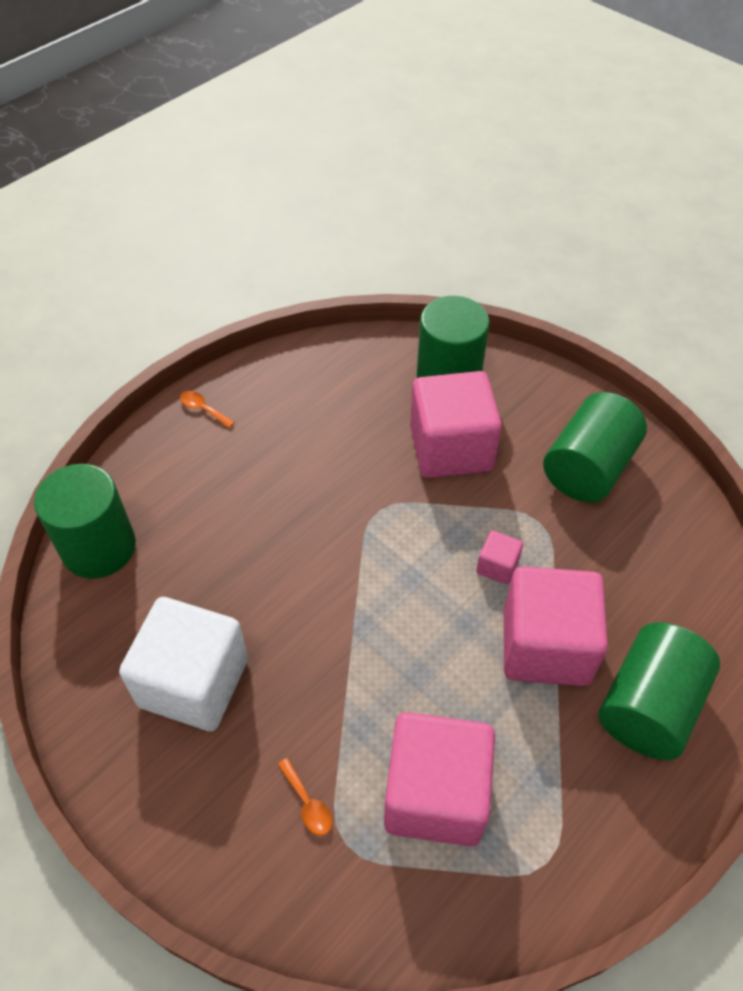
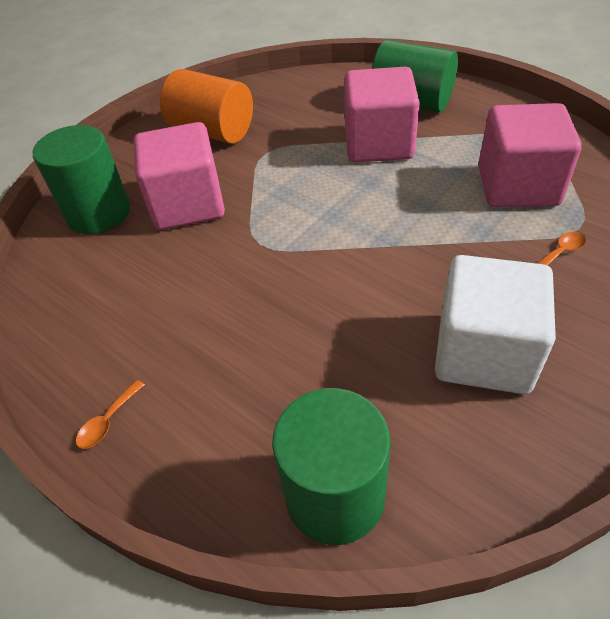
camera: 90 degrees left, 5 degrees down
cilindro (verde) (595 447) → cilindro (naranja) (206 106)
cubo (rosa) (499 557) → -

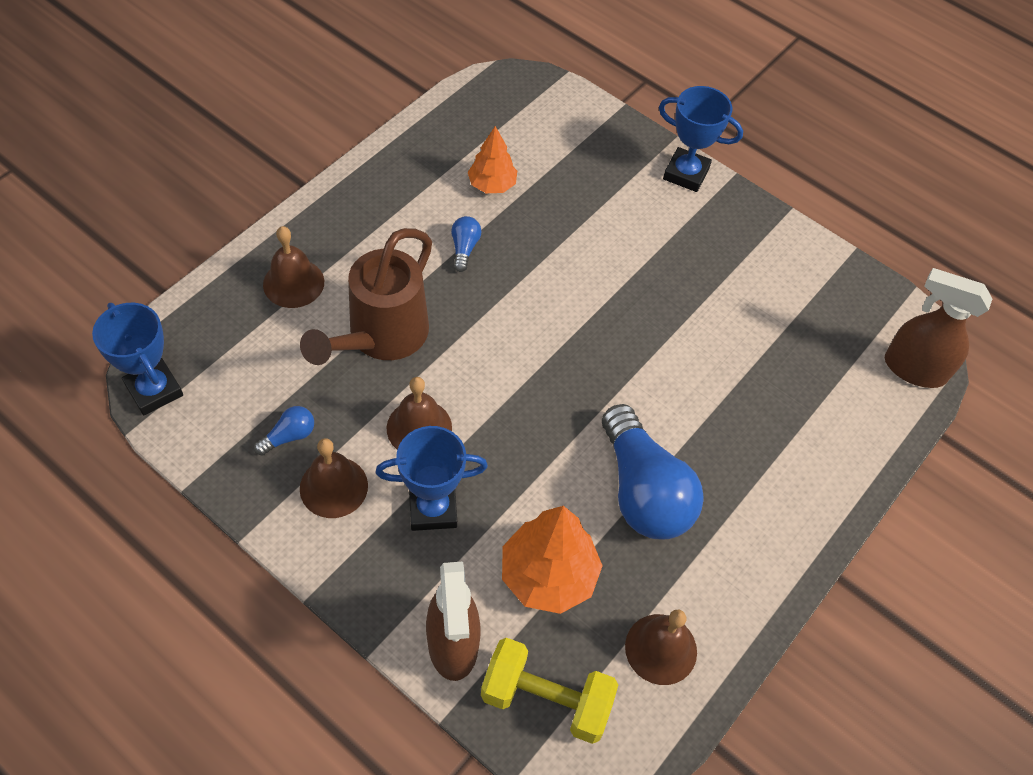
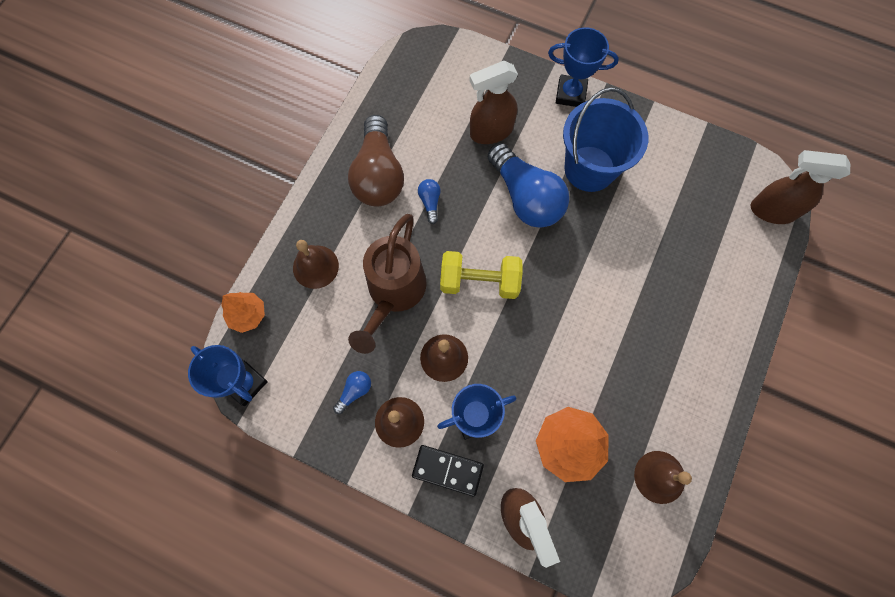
camera: 10 degrees left, 15 degrees up
árbol (naranja) (492 159) → árbol (naranja) (243 312), moved
bombilla (azul) (653 471) → bombilla (azul) (528 185), moved
mancuerna (amarillo) (549 690) → mancuerna (amarillo) (481 275), moved
- → pulverizador (marrón) (493 102)
- → balde (azul) (605 139)
- → bombilla (marrón) (376 160)
- → ficha de dominó (negro) (448 471)

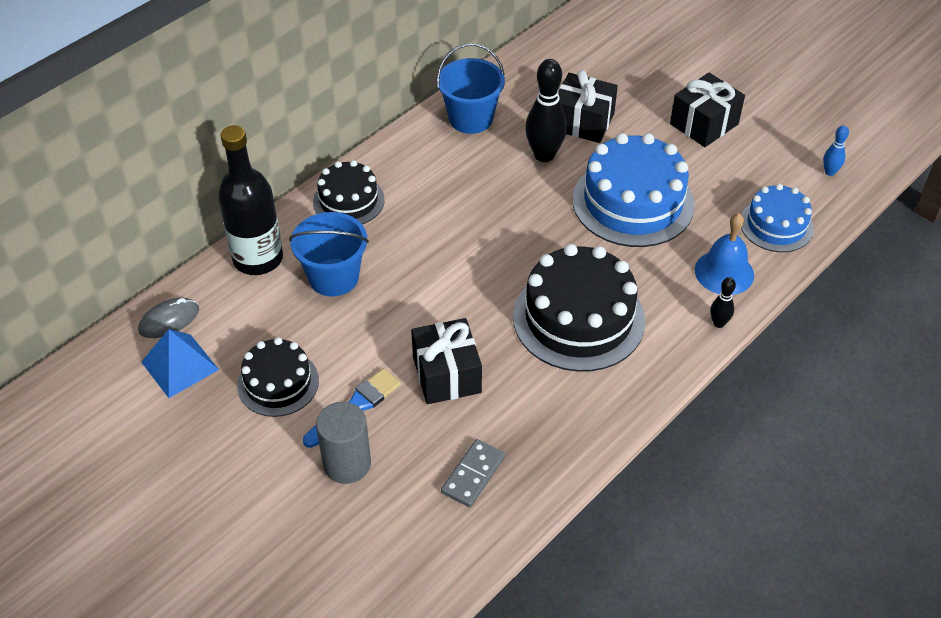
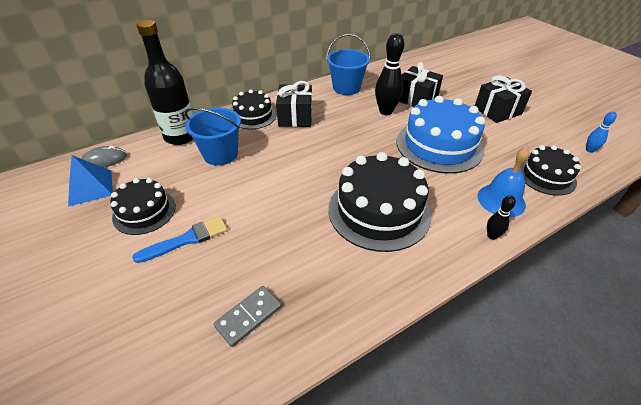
camera: 15 degrees right, 5 degrees down
tarta (azul) (777 218) → tarta (negro) (550 170)
regalo (negro) (446 361) → regalo (negro) (294 104), moved
cilindro (gris) (343 443) → -

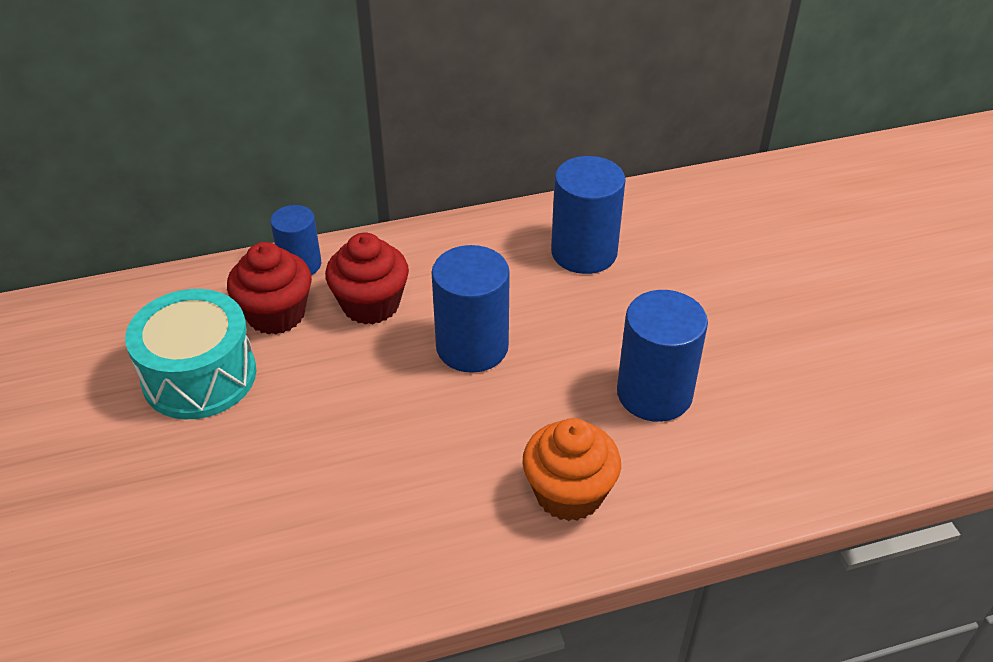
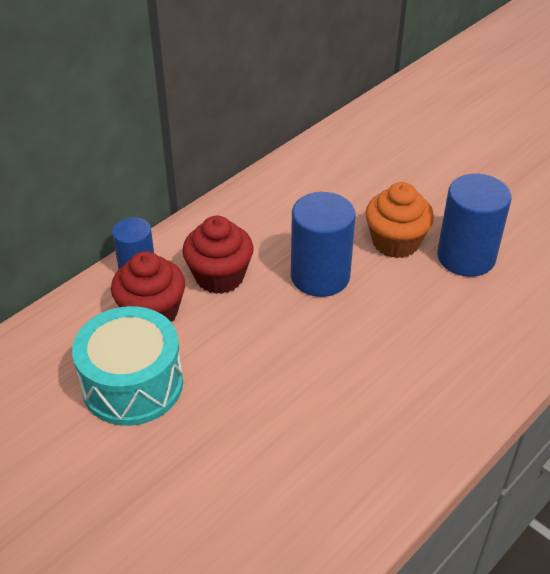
camera: 30 degrees left, 0 degrees up
cilindro (azul) (588 215) → -
magdalena (naranja) (571 469) → magdalena (naranja) (399 220), moved

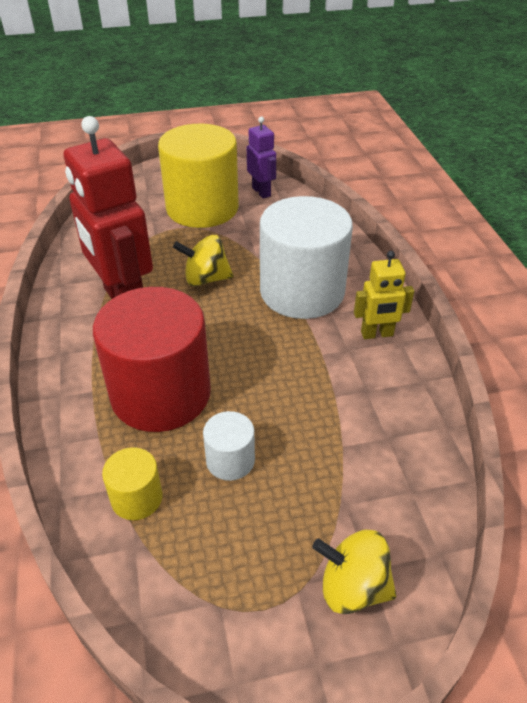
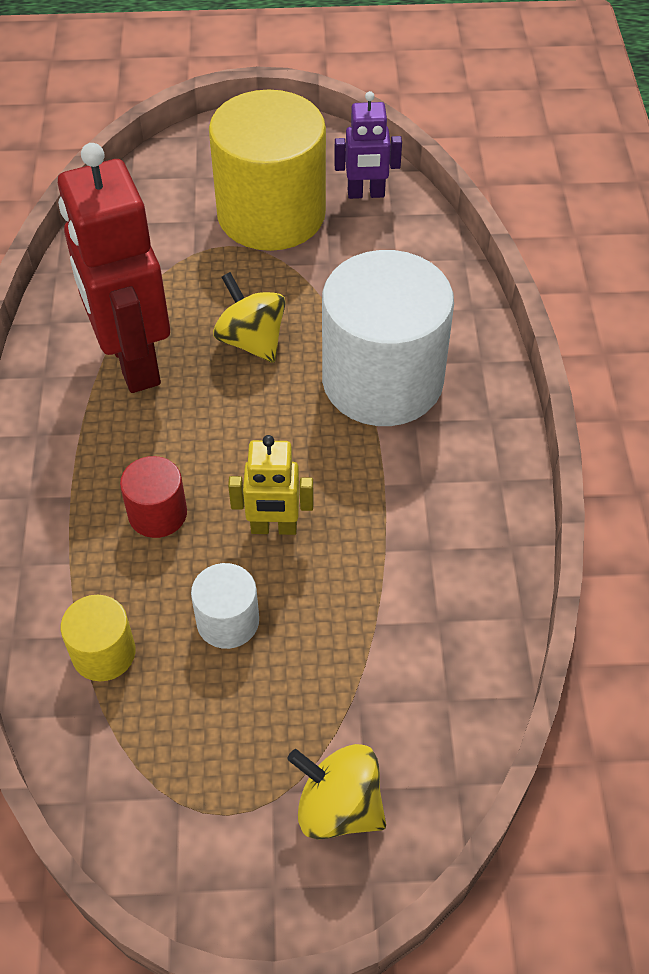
camera: 10 degrees right, 10 degrees up
robot (morado) (261 157) → robot (morado) (368 145), 105 degrees clockwise
peonza (amarillo) (203 260) → peonza (amarillo) (249 317), 45 degrees clockwise
robot (amarillo) (384 295) → robot (amarillo) (271 485), moved
cilindro (rojo) (152 359) → cilindro (rojo) (153 497), x0.45

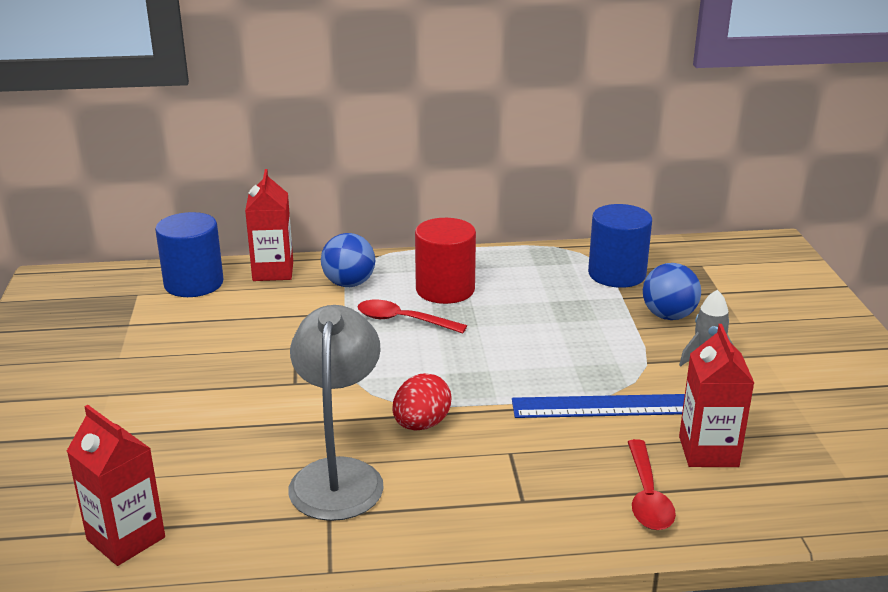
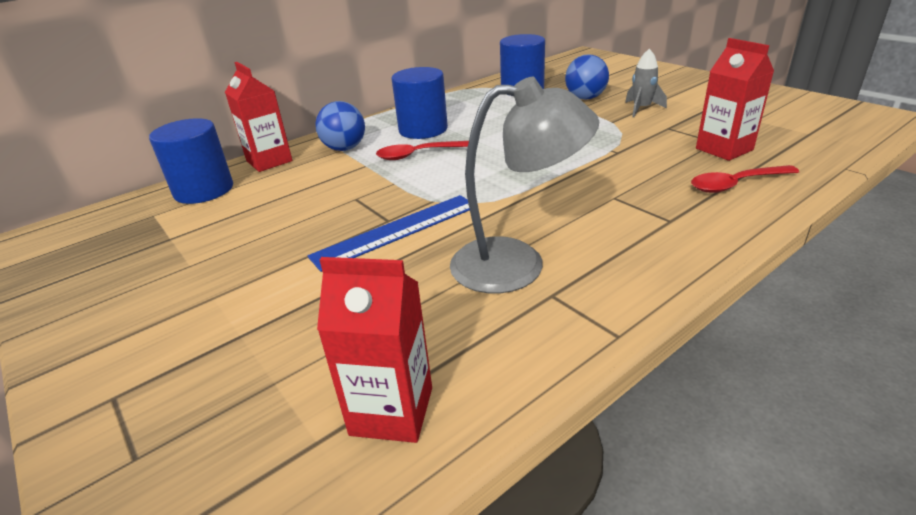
camera: 30 degrees left, 5 degrees up
cilindro (rojo) (445 261) → cilindro (azul) (419 103)
lámpara (gris) (336 413) → lámpara (gris) (524 185), 120 degrees clockwise
huevo (rojo) (422 402) → -
regla (azul) (598 406) → regla (azul) (389 233), moved
cuchara (rojo) (652 484) → cuchara (rojo) (745 179), 105 degrees clockwise

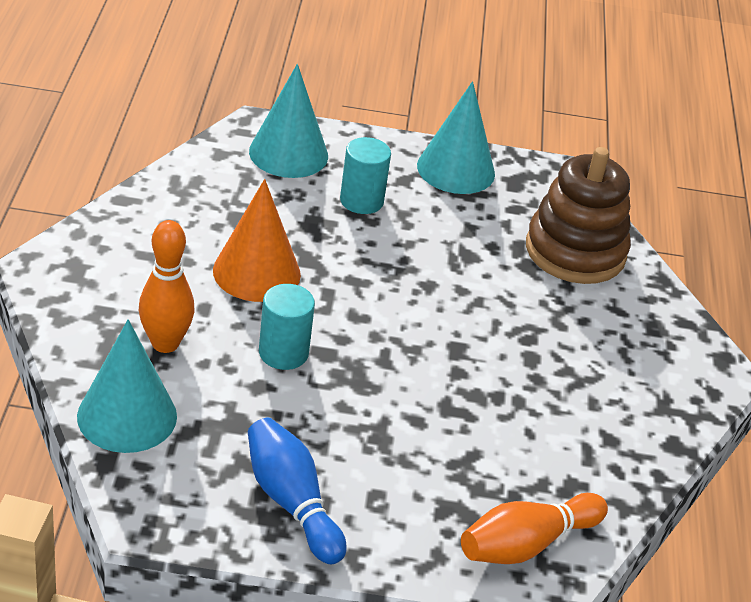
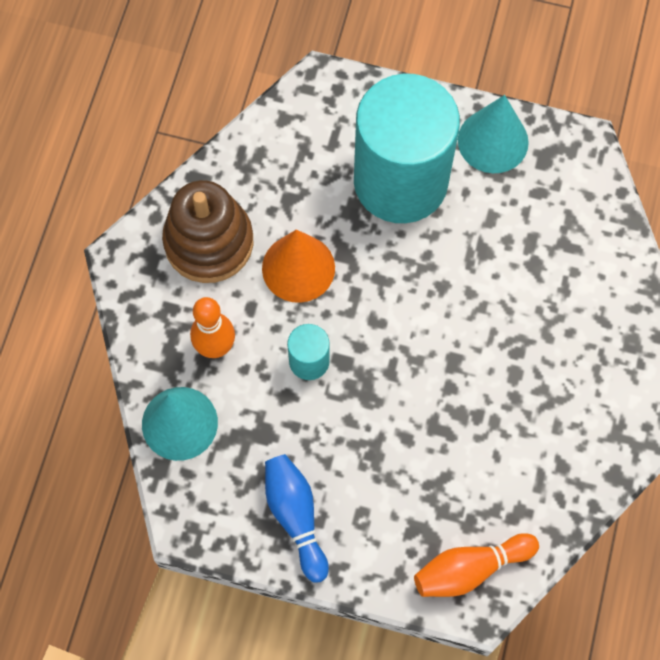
camera: 15 degrees right, 30 degrees up
cono (turquesa) (288 121) → -
cilindro (turquesa) (365 175) → cilindro (turquesa) (407 148), x2.44
juguete apilable (marrón) (578 215) → juguete apilable (marrón) (207 231), moved

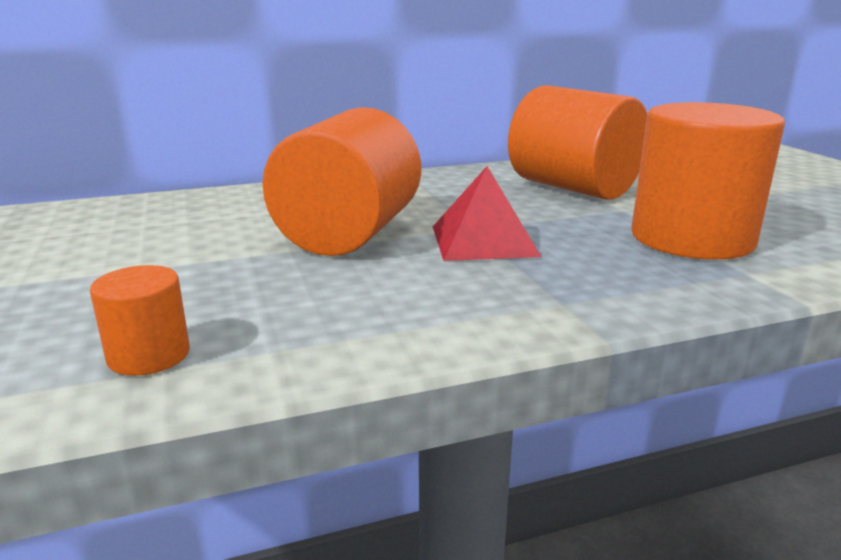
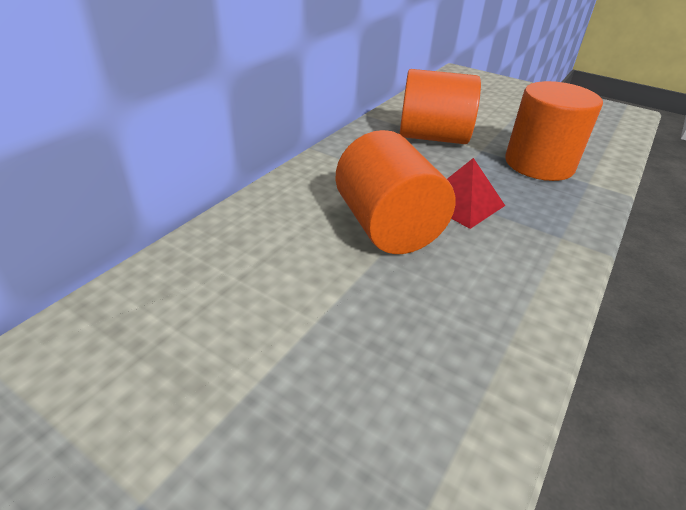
camera: 40 degrees left, 15 degrees up
cilindro (naranja) (140 320) → -

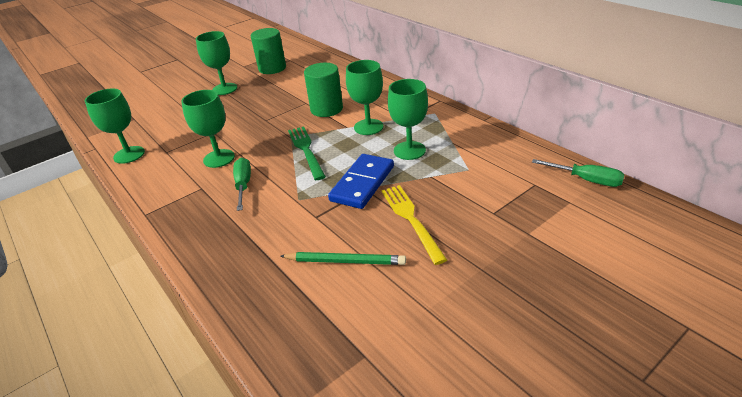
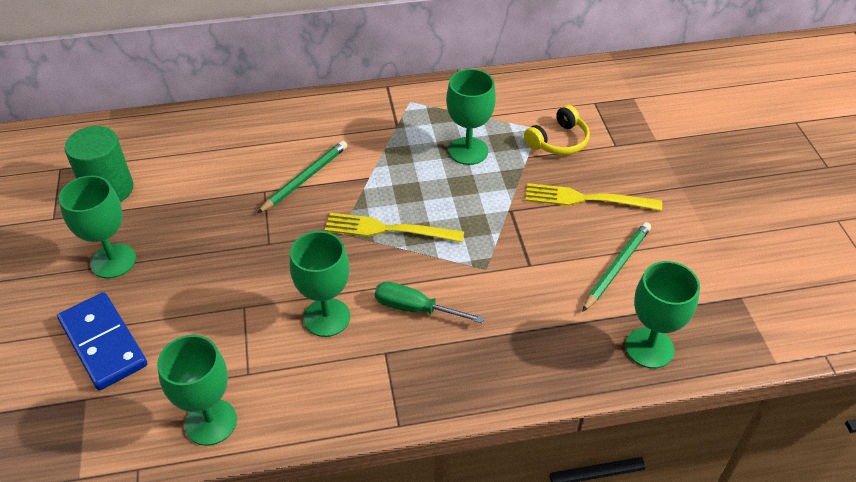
camera: 65 degrees left, 10 degrees up
copa (verde) (364 97) → copa (verde) (662 315), moved
cilindro (verde) (323 90) → lápiz (verde) (302 177)
tenedor (verde) (307 153) → tenedor (amarillo) (394 227)
ficha de dominó (azul) (361 181) → ficha de dominó (azul) (102 341), moved
destornillador (verde) (578 173) → -
- → auriculares (amarillo) (557 130)

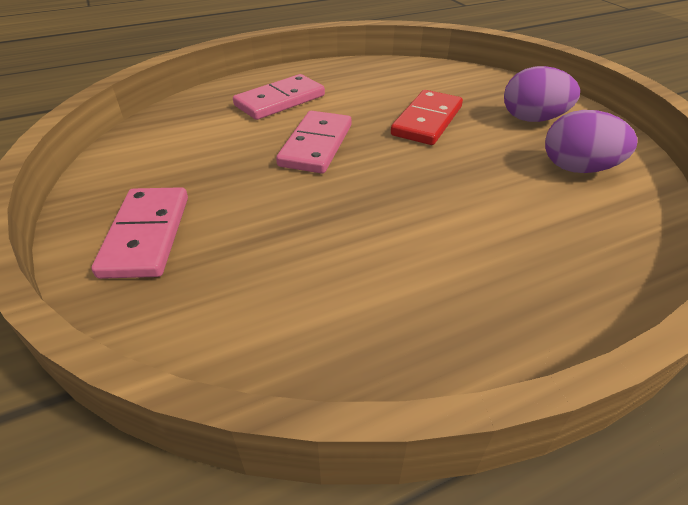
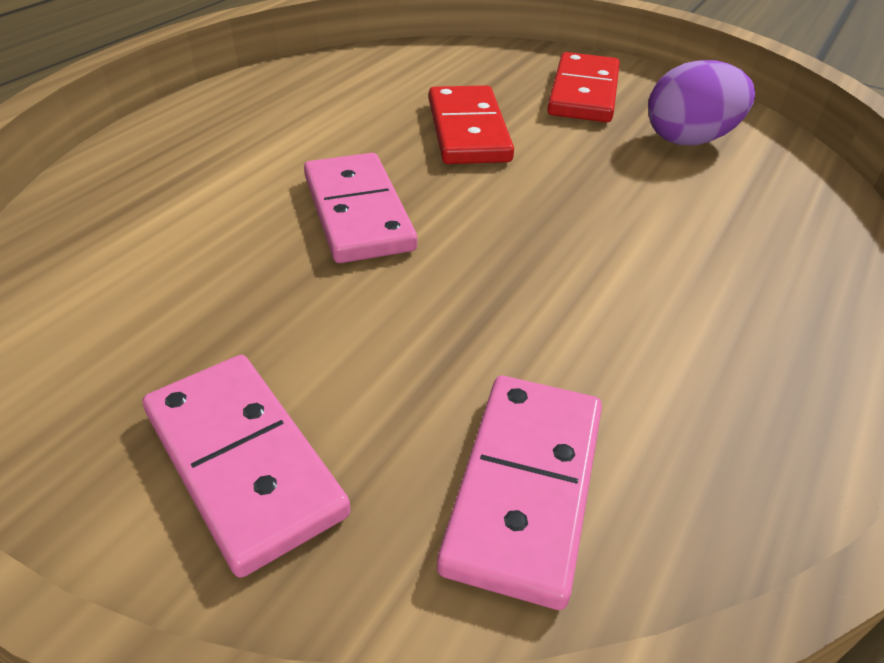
camera: 35 degrees left, 0 degrees up
huevo (morado) (542 94) → ficha de dominó (rojo) (583 87)
ficha de dominó (rosa) (279 97) → ficha de dominó (rosa) (519 493), moved

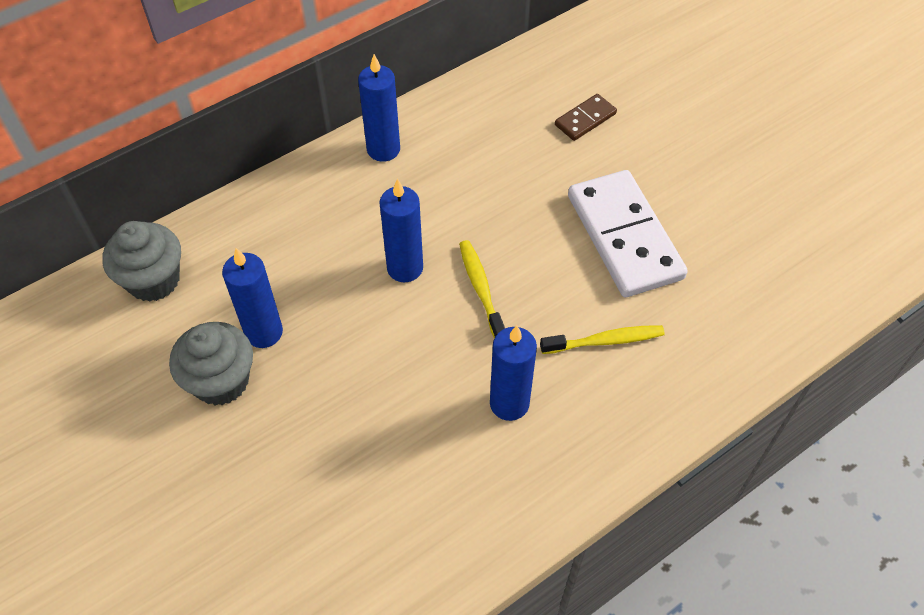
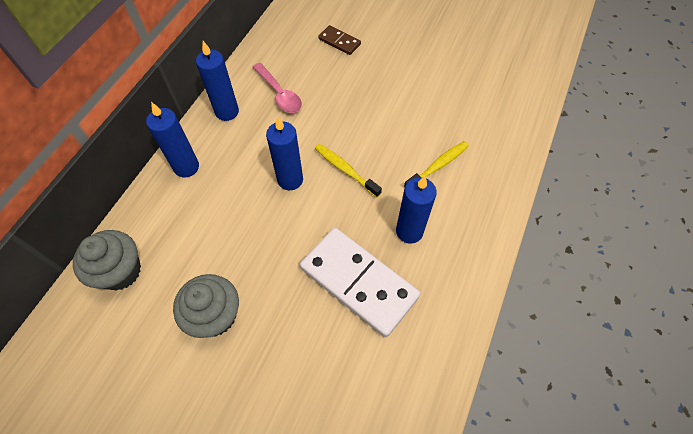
camera: 30 degrees left, 5 degrees up
ficha de dominó (marrón) (586 117) → ficha de dominó (marrón) (339 40), 75 degrees counterclockwise
ficha de dominó (blanco) (628 233) → ficha de dominó (blanco) (360 282), moved
vela (azul) (252 298) → vela (azul) (172 140), moved
- → cuchara (rosa) (277 88)

